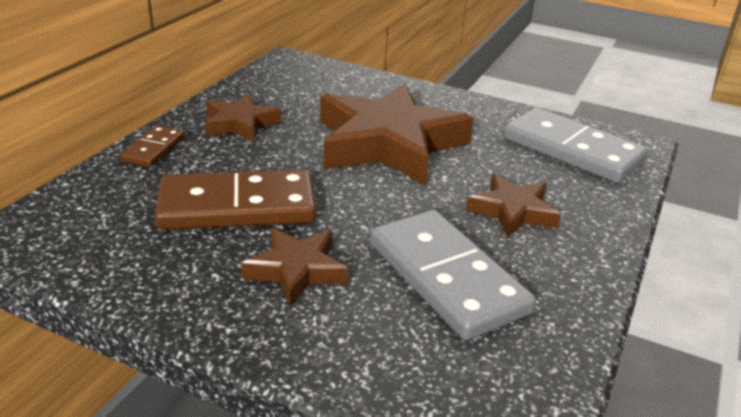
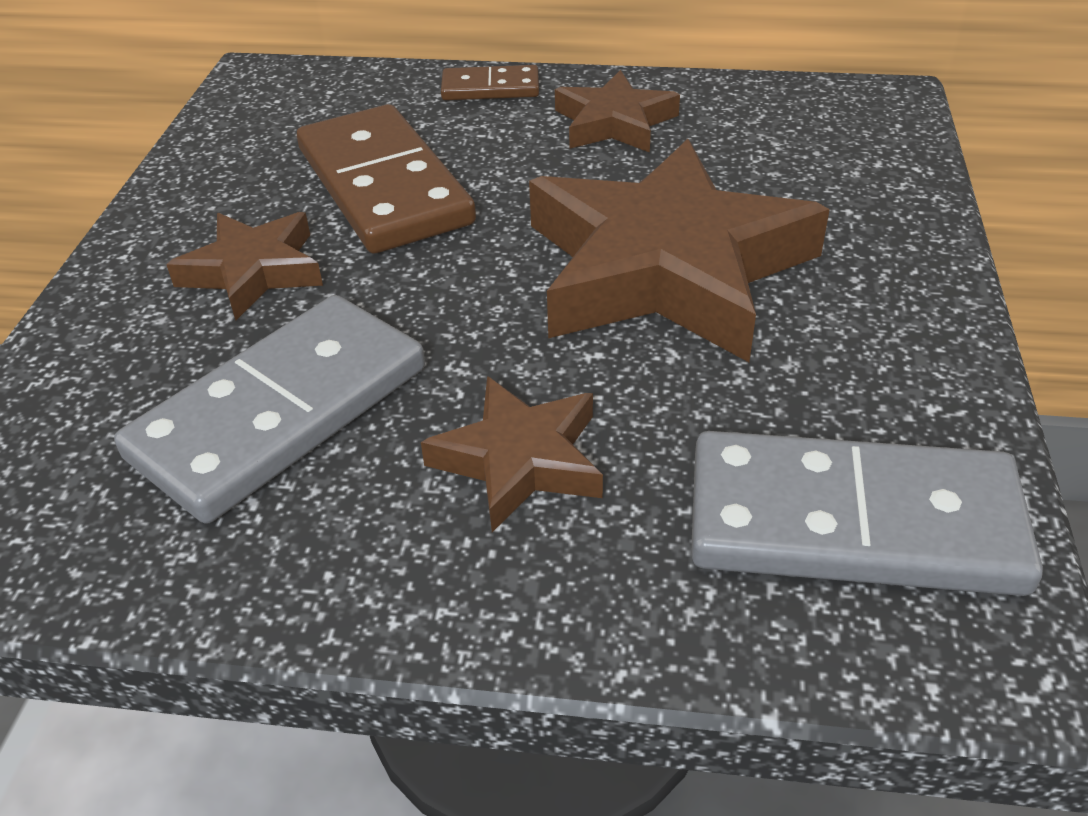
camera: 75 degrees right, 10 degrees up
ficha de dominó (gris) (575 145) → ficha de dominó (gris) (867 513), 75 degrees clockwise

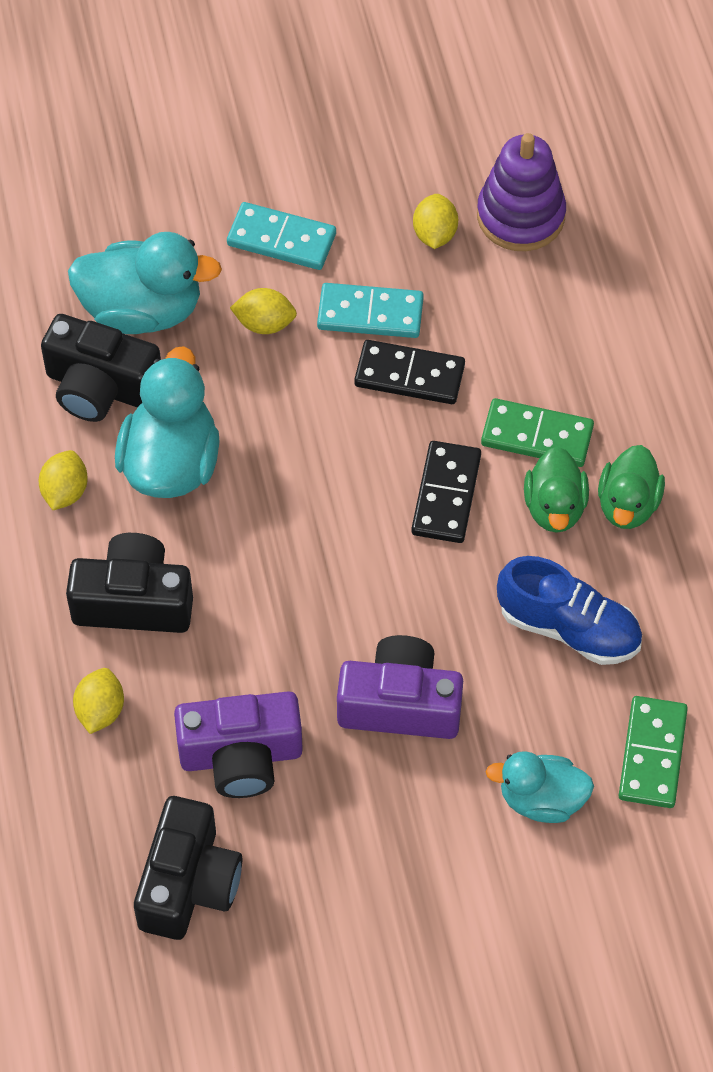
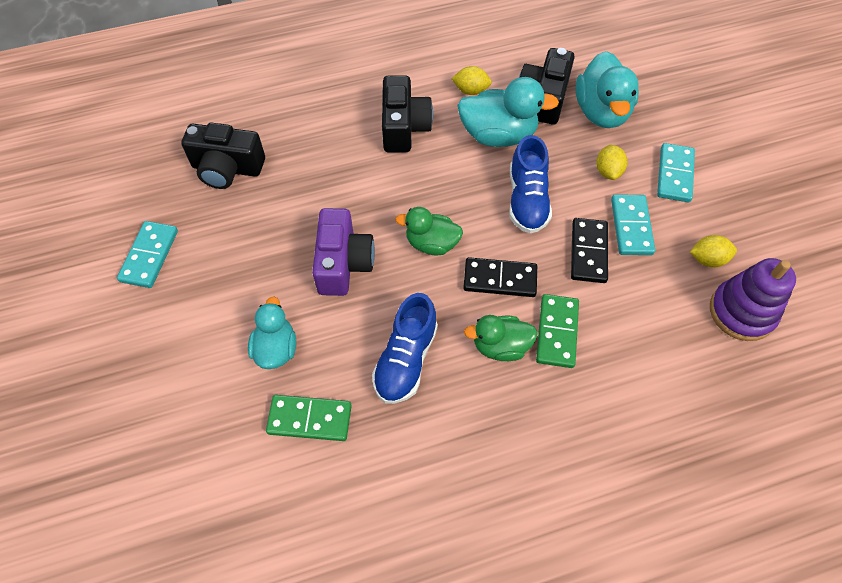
camera: 85 degrees right, 0 degrees up
pato (verde) (631 487) → pato (verde) (429 231), moved
limón (amarillo) (98 701) → -
cámara (morado) (238 744) → -
- → zapato (azul) (530 184)
- → ficha de dominó (turquesa) (147 254)

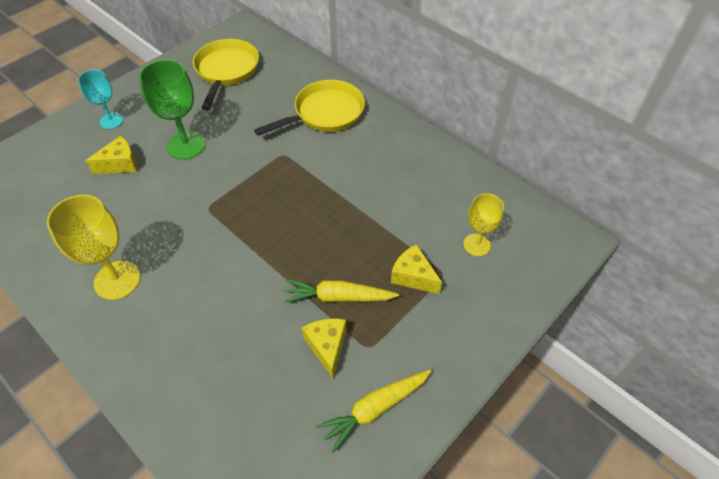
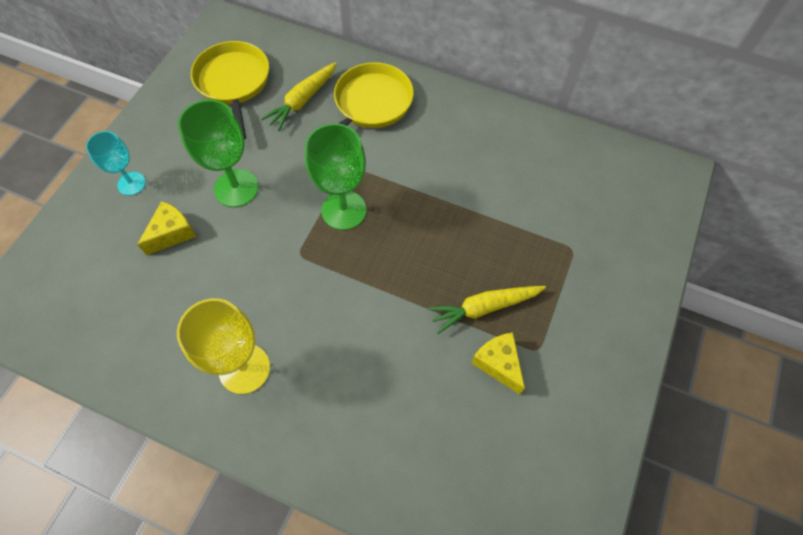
camera: 20 degrees left, 10 degrees up
copa (amarillo) (483 224) → -
queso (amarillo) (416 269) → -
zanahoria (amarillo) (374 411) → zanahoria (amarillo) (299 96), moved
- → copa (verde) (335 176)

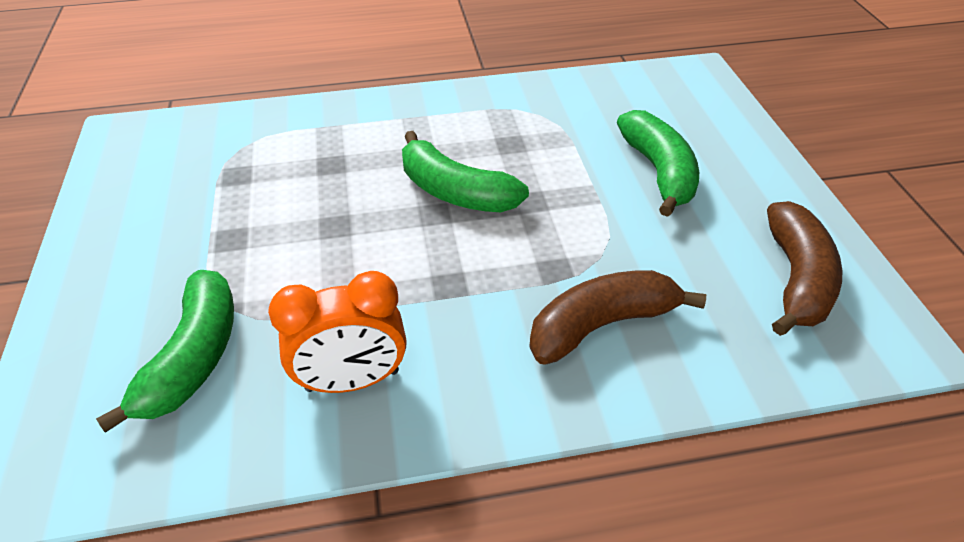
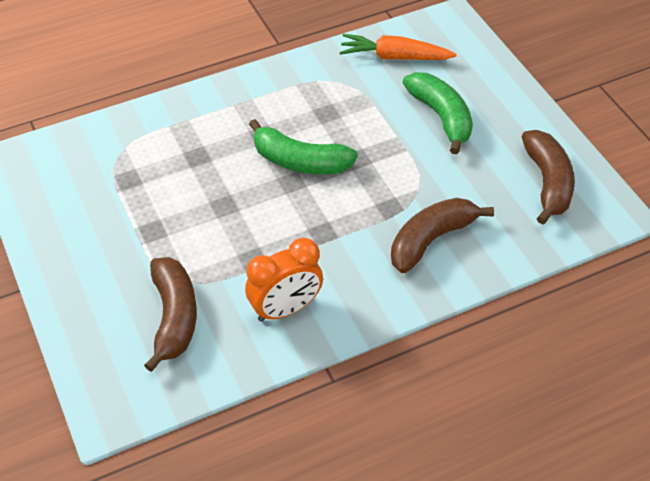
camera: 15 degrees left, 5 degrees up
plátano (verde) (165 351) → plátano (marrón) (170 314)
- → zanahoria (naranja) (398 47)

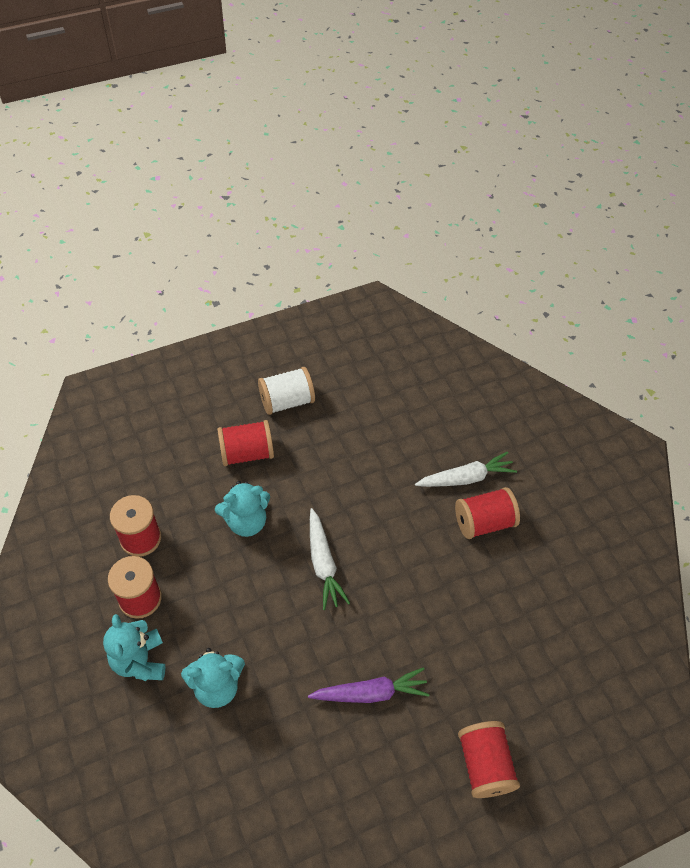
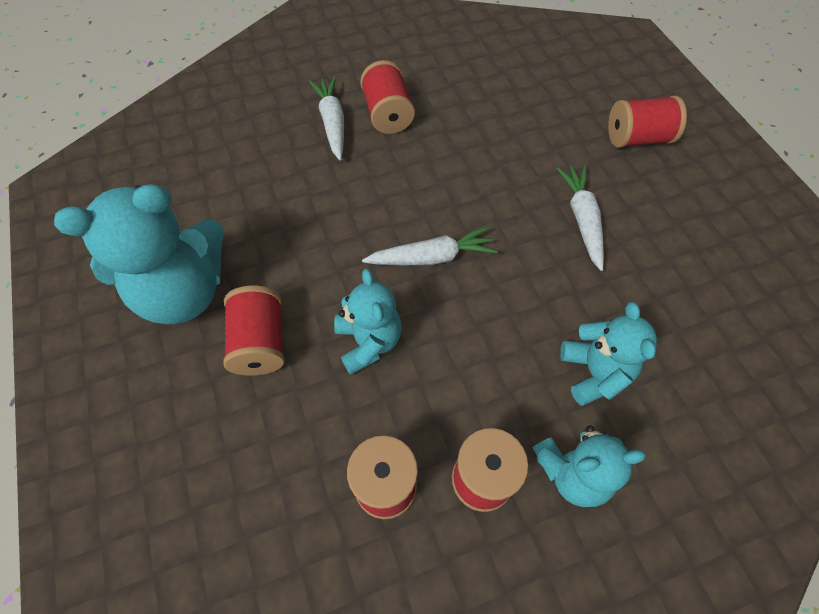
camera: 85 degrees left, 5 degrees up
carrete (blanco) (286 391) → osito (turquesa) (139 254)
zanahoria (morado) (369 685) → zanahoria (blanco) (580 218)

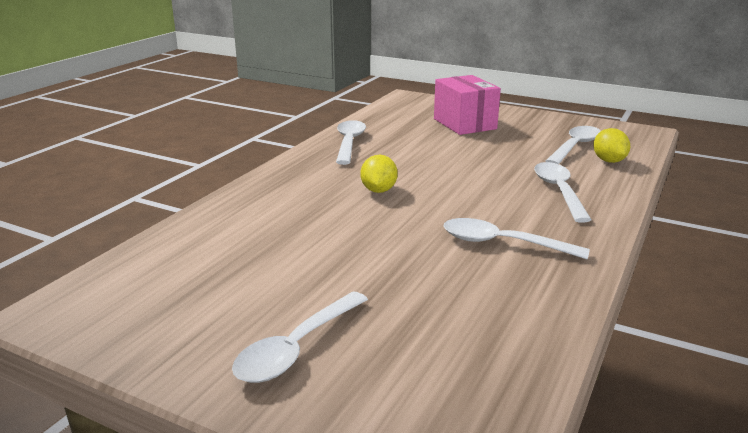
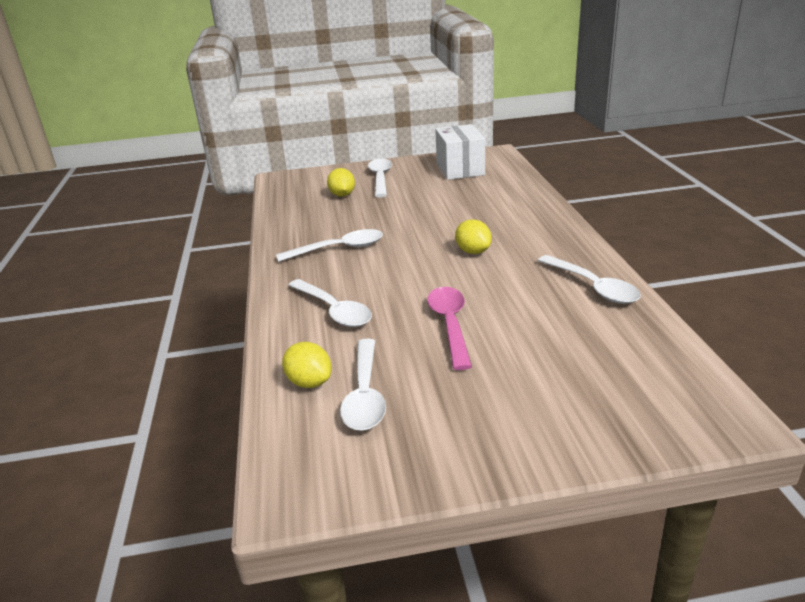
camera: 145 degrees right, 5 degrees up
caja (rosa) (467 105) → -
- → caja (blanco) (460 152)
- → limón (amarillo) (341 182)
- → cuchara (rosa) (449 328)

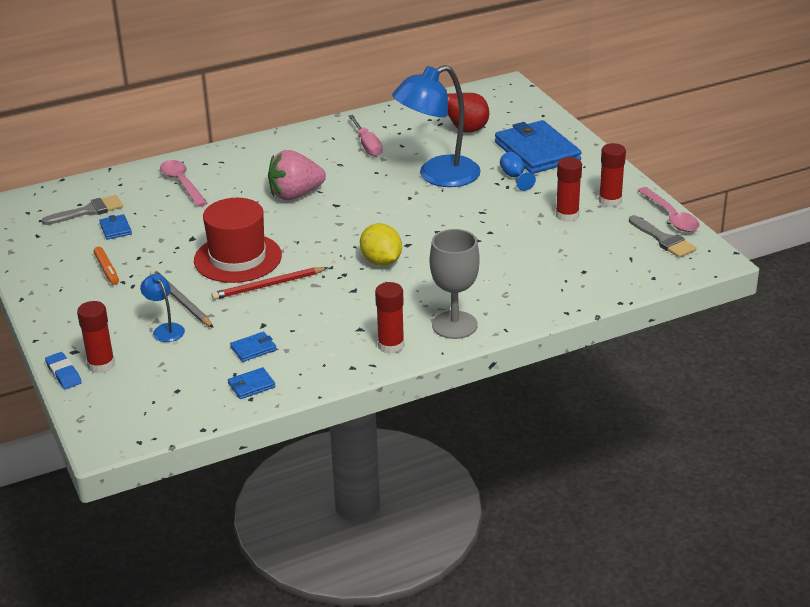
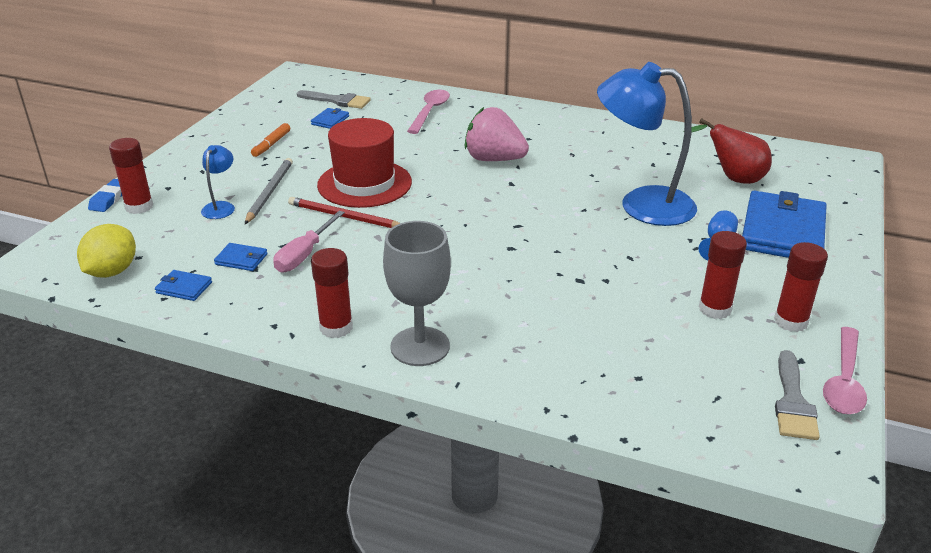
camera: 45 degrees right, 0 degrees up
destornillador (rosa) (365 136) → destornillador (rosa) (309 242), moved
limón (amarillo) (381 244) → limón (amarillo) (106 251), moved

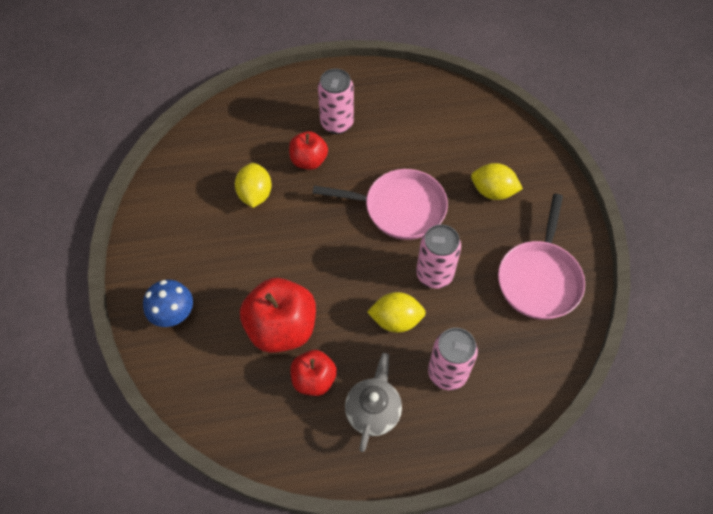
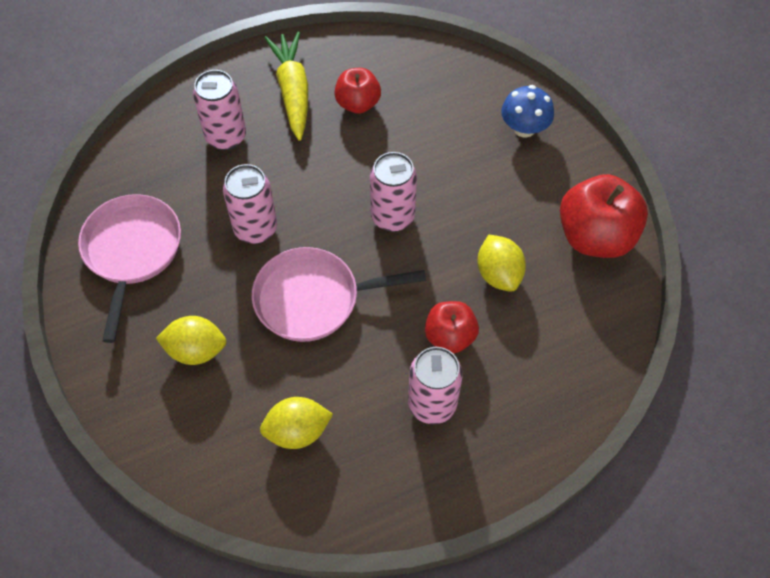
camera: 165 degrees right, 0 degrees up
manzana (rojo) (278 315) → manzana (rojo) (604 216), moved
limón (amarillo) (396 312) → limón (amarillo) (296 423), moved
tetera (gris) (373 402) → zanahoria (amarillo) (286 86)
- → lata (rosa) (393 192)

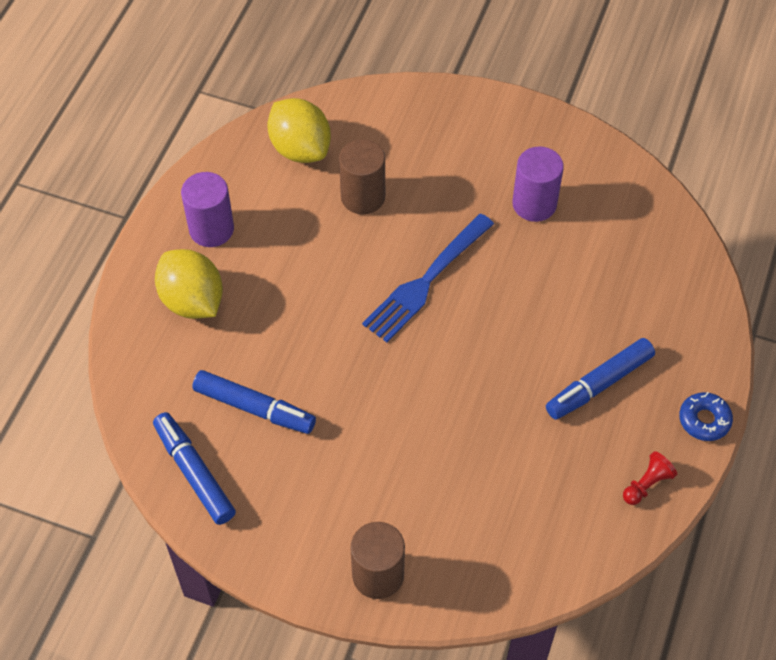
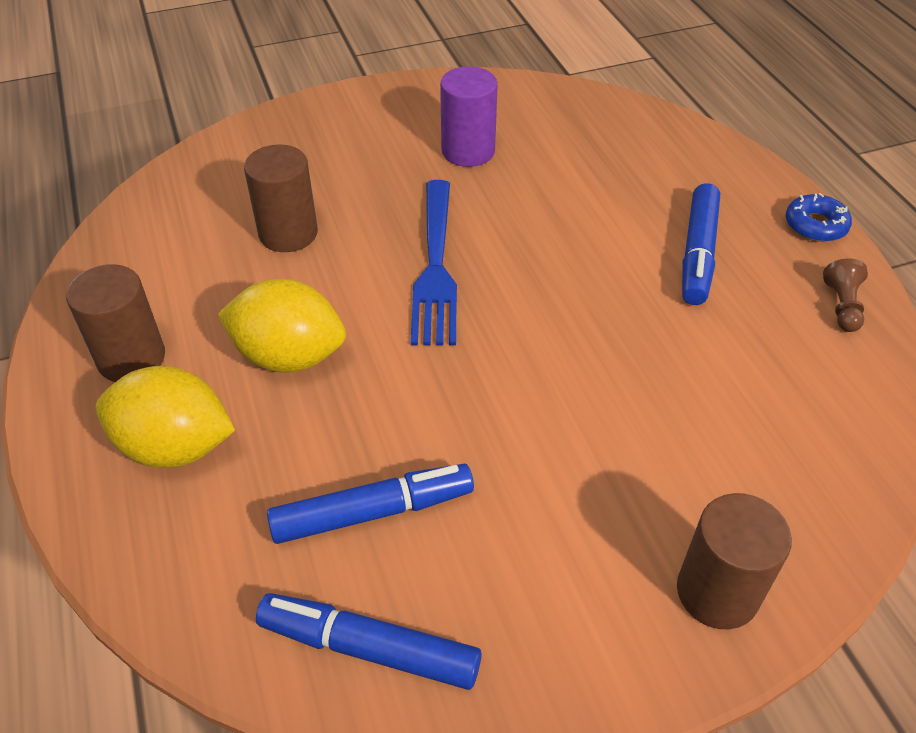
camera: 40 degrees left, 10 degrees down
limón (amarillo) (299 130) → limón (amarillo) (282 326), moved
cilindro (morado) (207 209) → cilindro (marrón) (115 323)
peón (rojo) (650 478) → peón (marrón) (845 295)

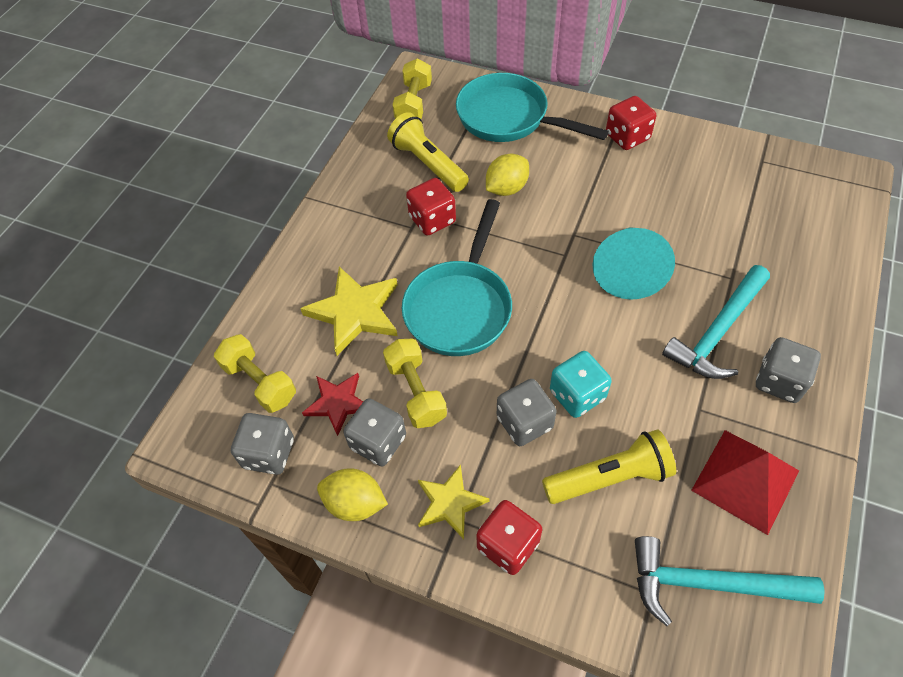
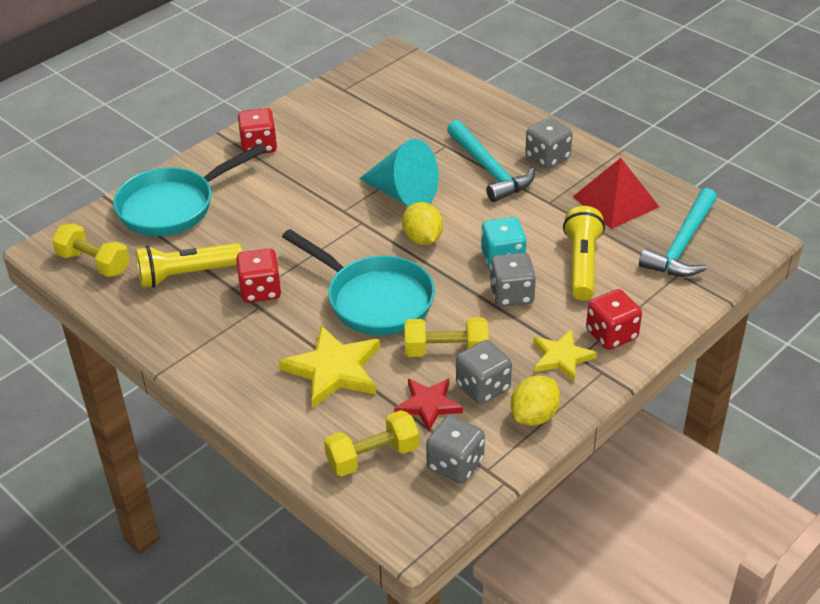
camera: 70 degrees left, 15 degrees down
limón (amarillo) (507 175) → limón (amarillo) (422 223), moved

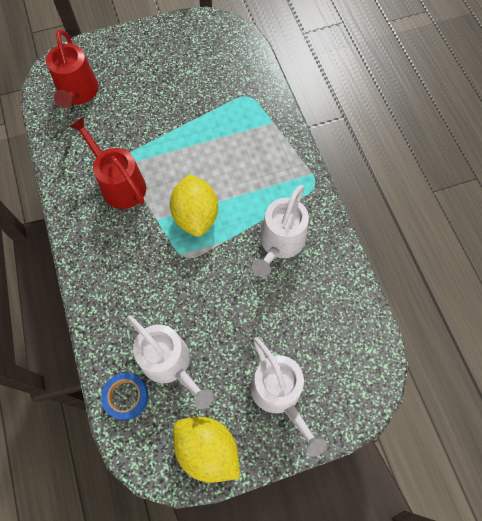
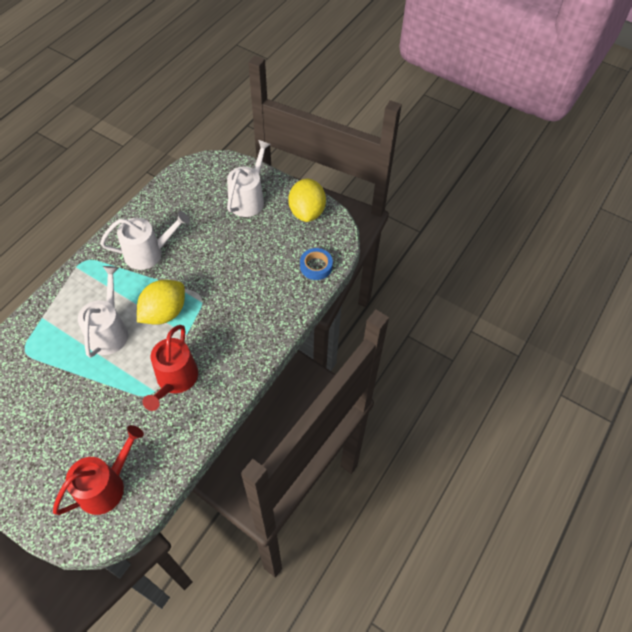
camera: 130 degrees left, 10 degrees down
regadera (blanco) (170 362) → regadera (blanco) (103 312), moved

